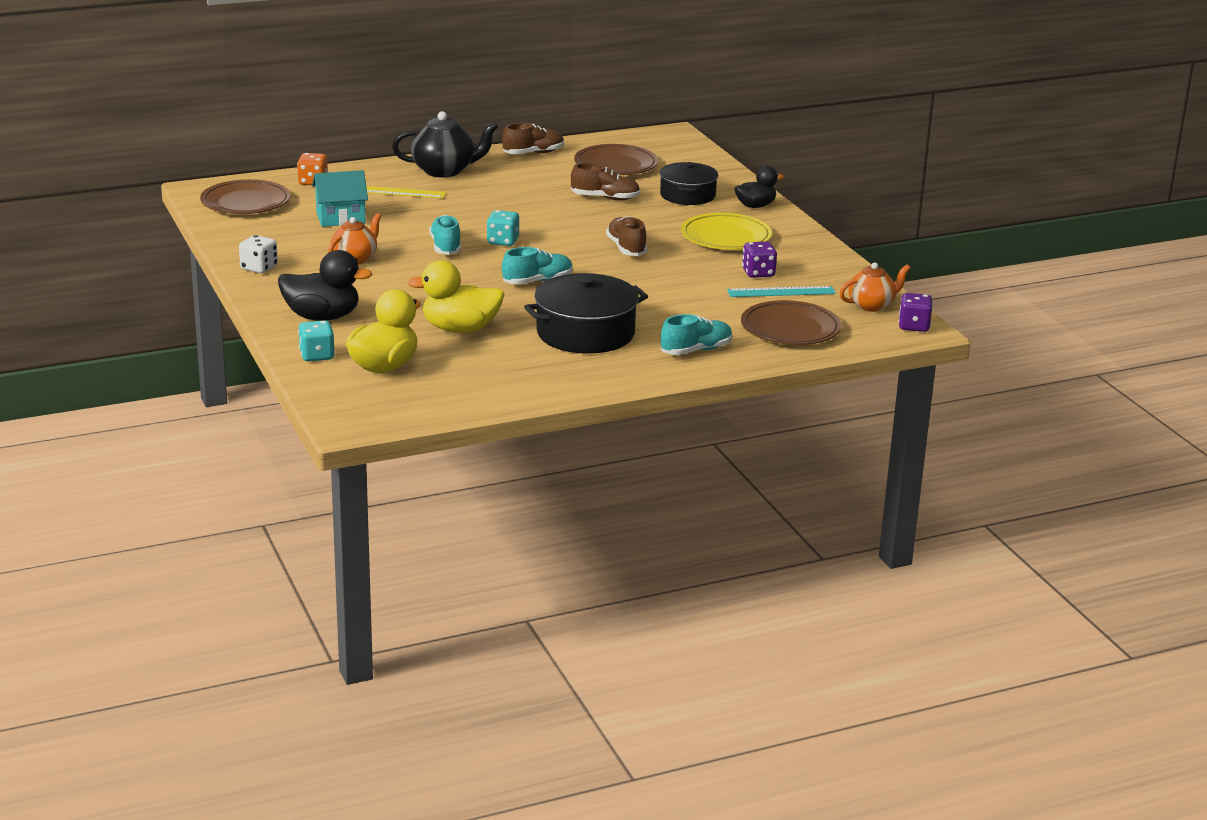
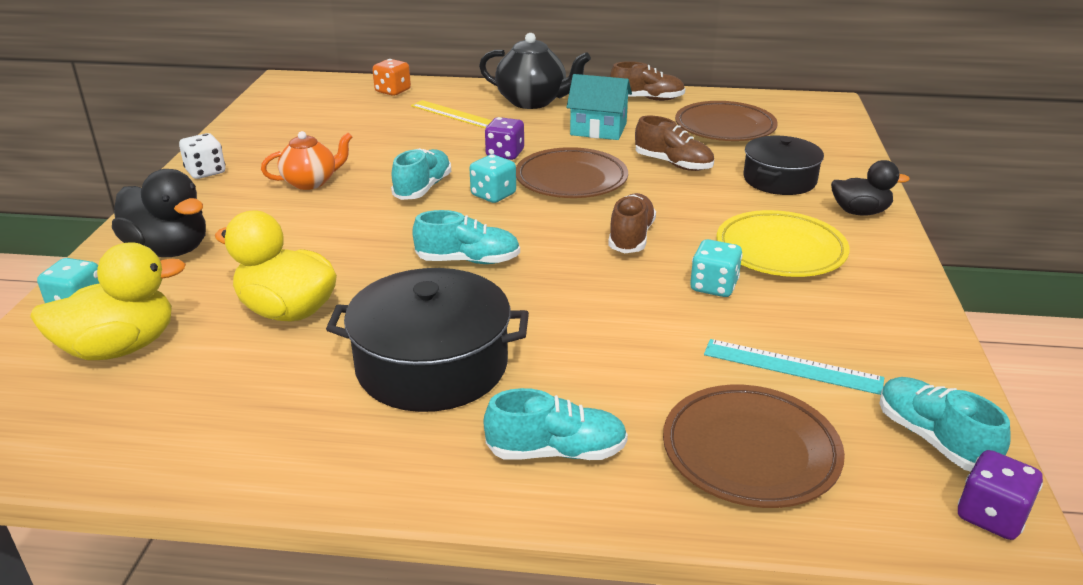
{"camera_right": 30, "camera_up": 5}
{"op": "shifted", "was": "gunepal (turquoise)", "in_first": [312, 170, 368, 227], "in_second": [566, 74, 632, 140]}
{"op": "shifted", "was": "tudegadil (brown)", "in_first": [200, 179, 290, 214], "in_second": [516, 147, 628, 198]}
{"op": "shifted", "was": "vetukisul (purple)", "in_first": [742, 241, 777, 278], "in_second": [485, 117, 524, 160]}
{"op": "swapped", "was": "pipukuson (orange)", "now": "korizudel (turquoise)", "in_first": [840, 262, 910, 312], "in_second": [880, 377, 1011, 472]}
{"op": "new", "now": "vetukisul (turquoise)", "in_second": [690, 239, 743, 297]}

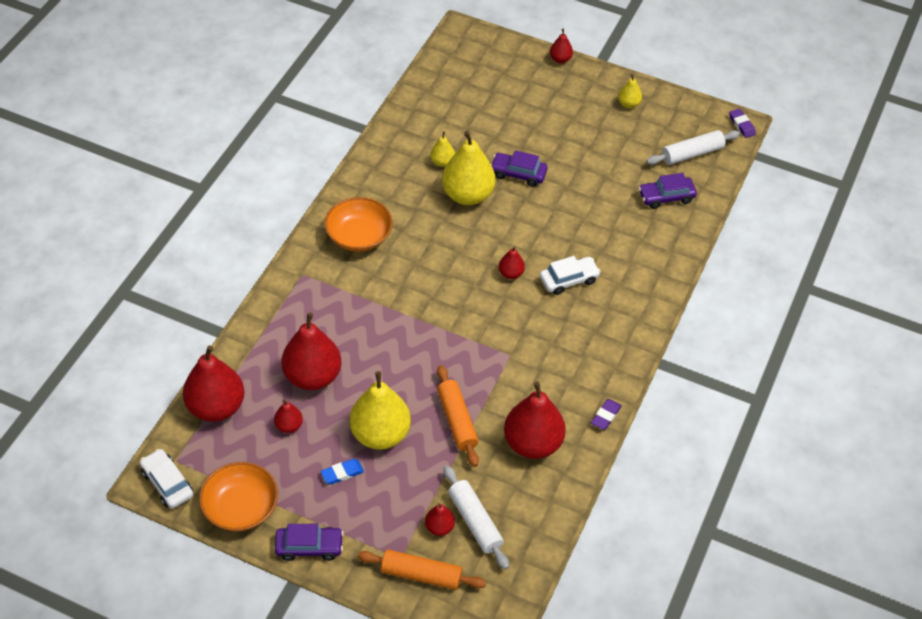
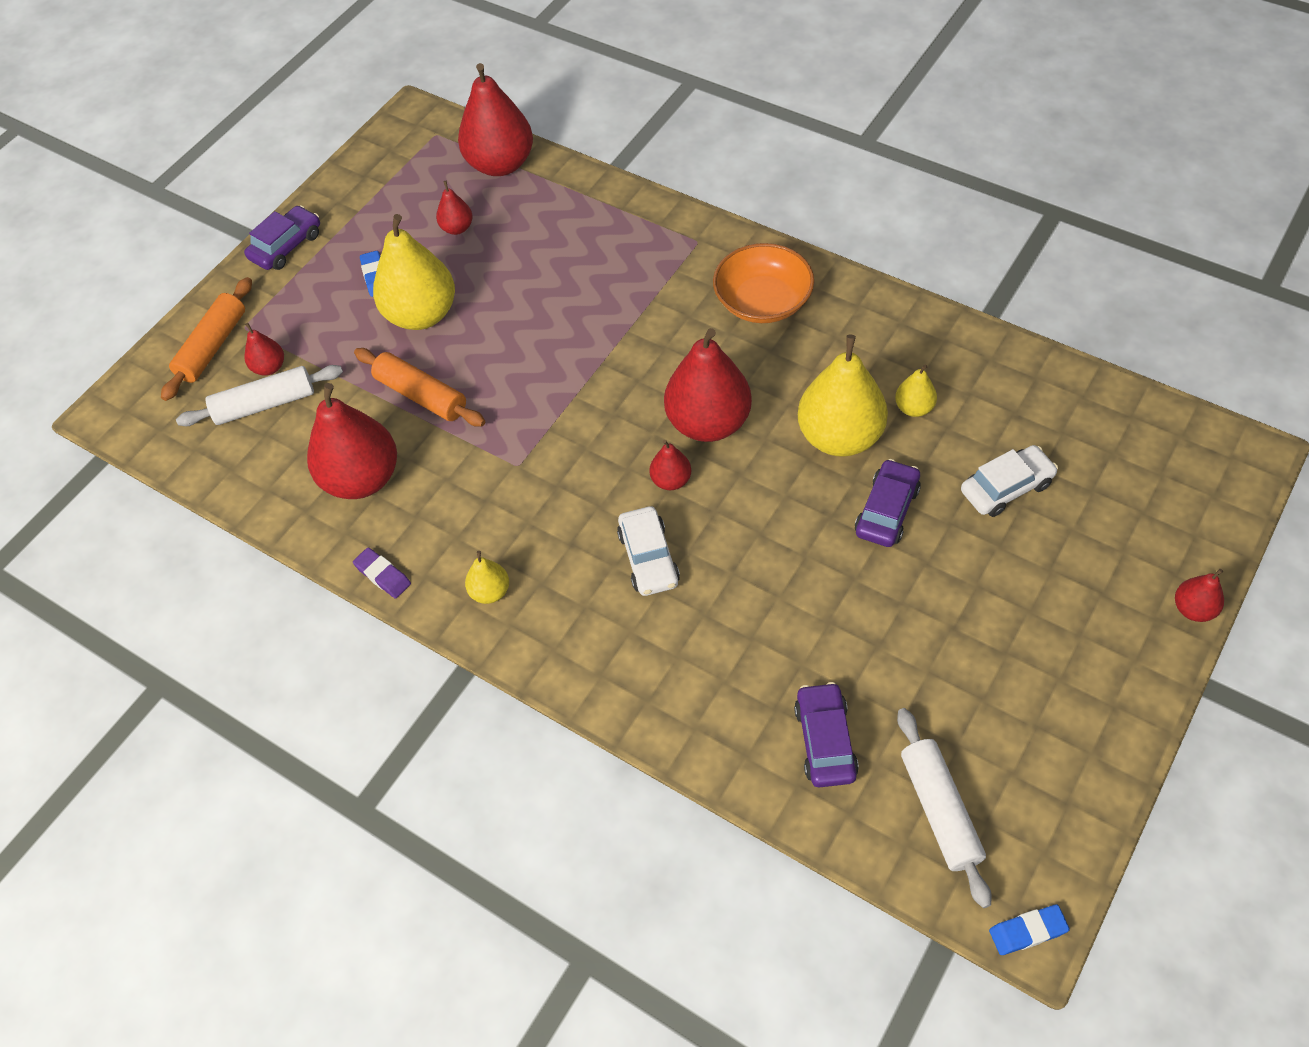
{"camera_right": 105, "camera_up": 5}
{"op": "shifted", "was": "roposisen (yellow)", "in_first": [618, 74, 642, 108], "in_second": [465, 551, 509, 604]}
{"op": "repainted", "was": "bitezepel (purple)", "now": "bitezepel (blue)", "in_first": [729, 109, 756, 138], "in_second": [989, 904, 1070, 955]}
{"op": "shifted", "was": "roposisen (red)", "in_first": [281, 312, 341, 390], "in_second": [664, 328, 752, 442]}
{"op": "rotated", "was": "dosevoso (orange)", "in_first": [437, 365, 479, 467], "in_second": [354, 348, 485, 427], "clockwise": 45}
{"op": "shifted", "was": "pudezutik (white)", "in_first": [140, 449, 193, 508], "in_second": [961, 445, 1058, 517]}
{"op": "gone", "was": "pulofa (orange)", "in_first": [199, 462, 278, 531]}
{"op": "rotated", "was": "pudezutik (purple)", "in_first": [275, 524, 344, 561], "in_second": [244, 205, 320, 270], "clockwise": -150}

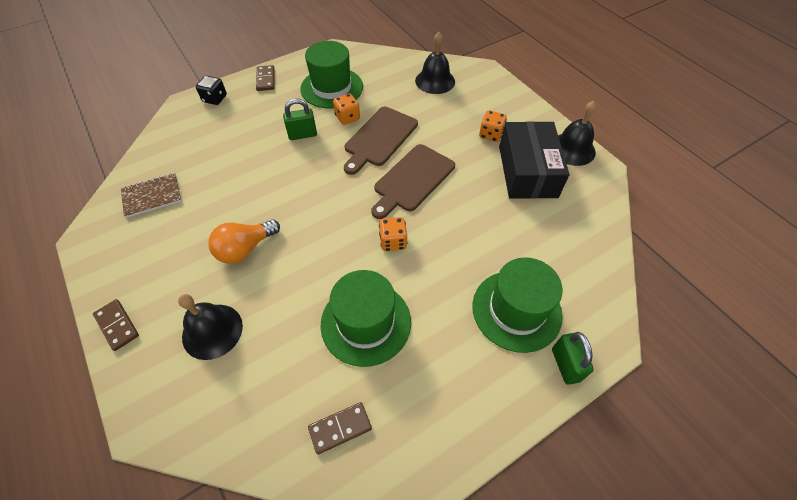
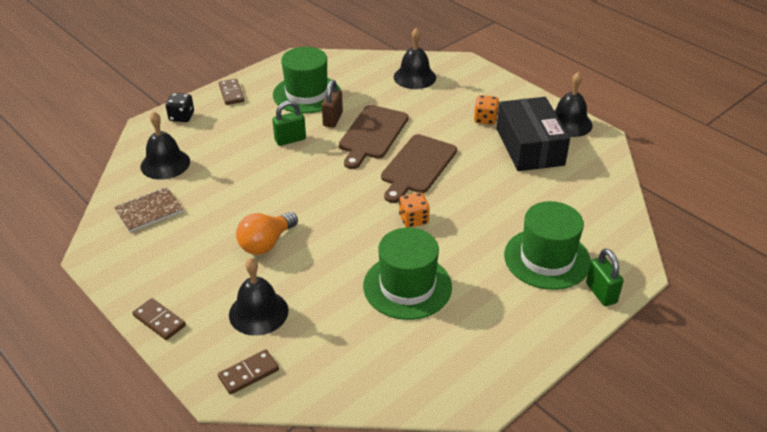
{"camera_right": -10, "camera_up": -15}
{"op": "swapped", "was": "vetukisul (orange)", "now": "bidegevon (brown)", "in_first": [333, 94, 360, 125], "in_second": [322, 80, 343, 128]}
{"op": "shifted", "was": "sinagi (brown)", "in_first": [308, 402, 372, 454], "in_second": [218, 349, 279, 395]}
{"op": "new", "now": "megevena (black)", "in_second": [141, 112, 190, 180]}

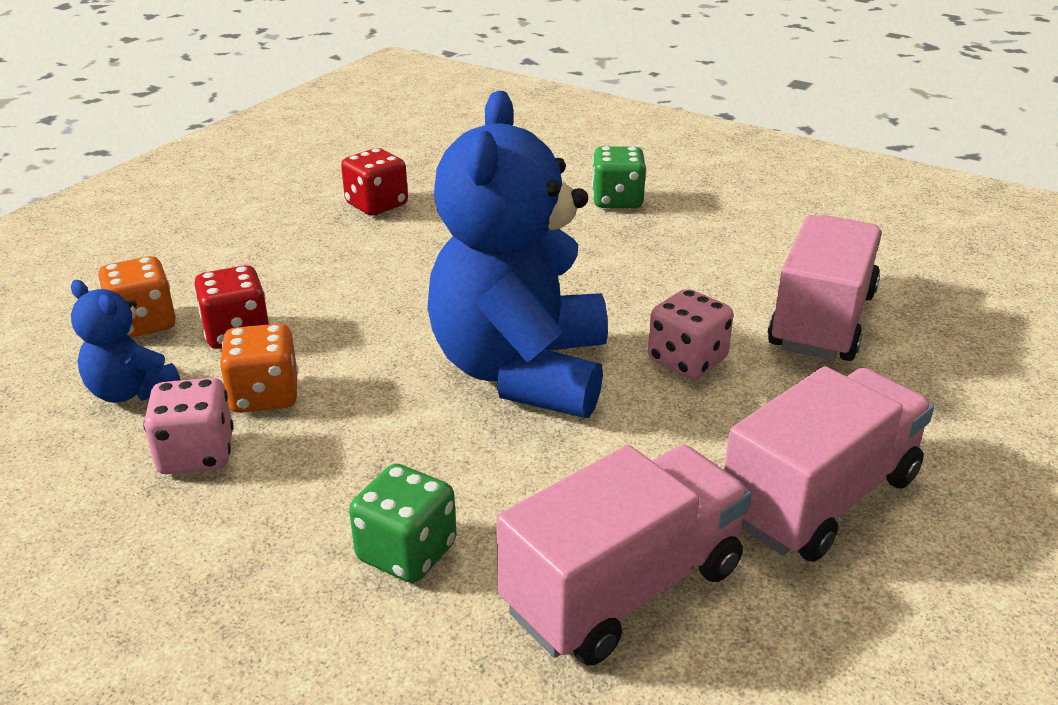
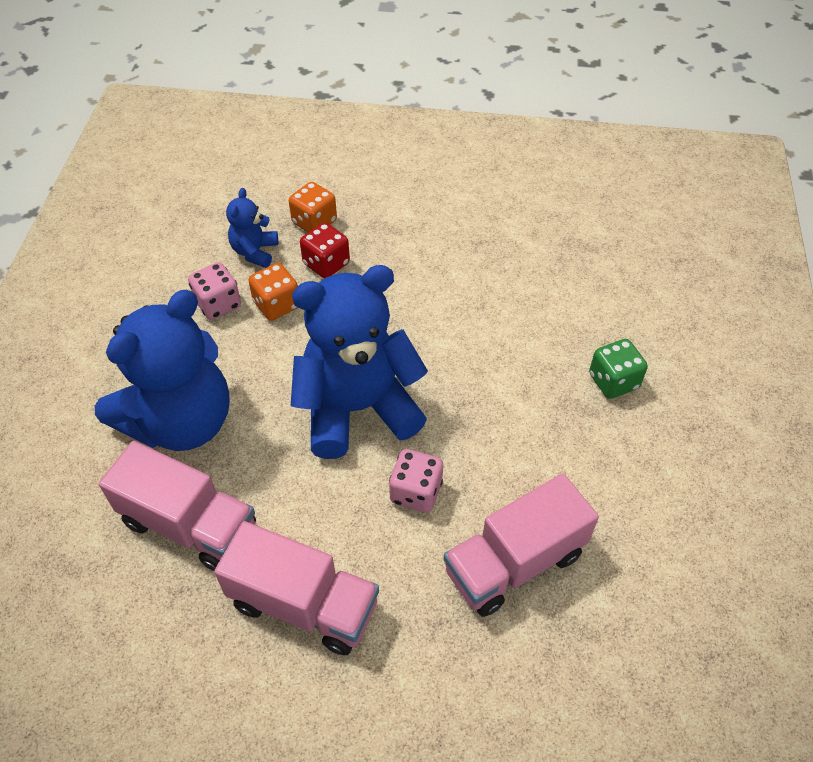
{"camera_right": 65, "camera_up": 20}
{"op": "gone", "was": "vetukisul (red)", "in_first": [341, 148, 408, 216]}
{"op": "rotated", "was": "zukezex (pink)", "in_first": [768, 215, 882, 361], "in_second": [444, 474, 599, 617], "clockwise": 150}
{"op": "swapped", "was": "vetukisul (green)", "now": "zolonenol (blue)", "in_first": [349, 464, 457, 583], "in_second": [95, 290, 230, 451]}

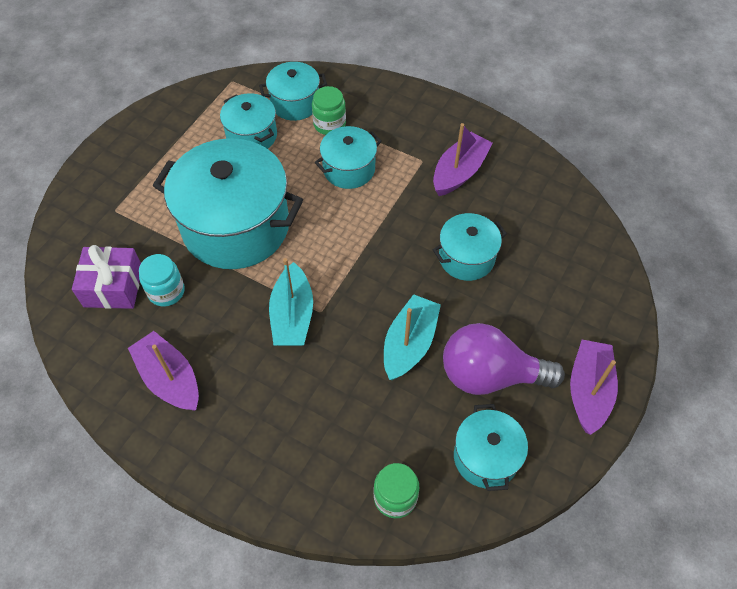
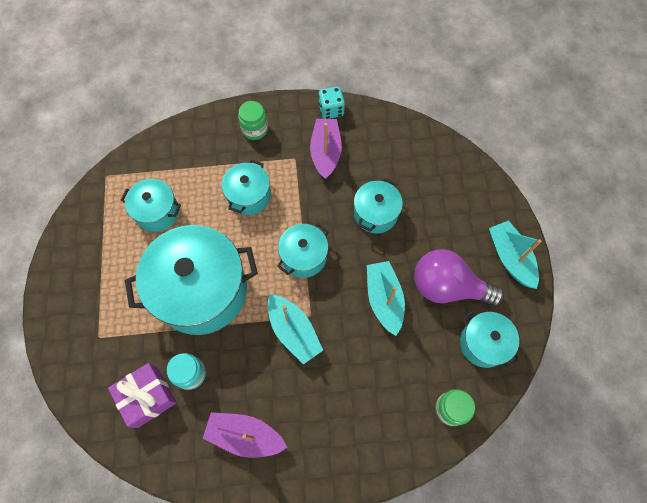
{"camera_right": -35, "camera_up": 10}
{"op": "shifted", "was": "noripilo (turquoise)", "in_first": [259, 62, 327, 121], "in_second": [277, 223, 329, 278]}
{"op": "shifted", "was": "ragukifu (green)", "in_first": [312, 86, 346, 135], "in_second": [238, 101, 268, 140]}
{"op": "rotated", "was": "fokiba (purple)", "in_first": [443, 323, 565, 395], "in_second": [414, 249, 504, 306], "clockwise": 45}
{"op": "repainted", "was": "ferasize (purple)", "now": "ferasize (turquoise)", "in_first": [570, 340, 618, 435], "in_second": [489, 220, 542, 289]}
{"op": "new", "now": "vetukisul (turquoise)", "in_second": [318, 87, 345, 119]}

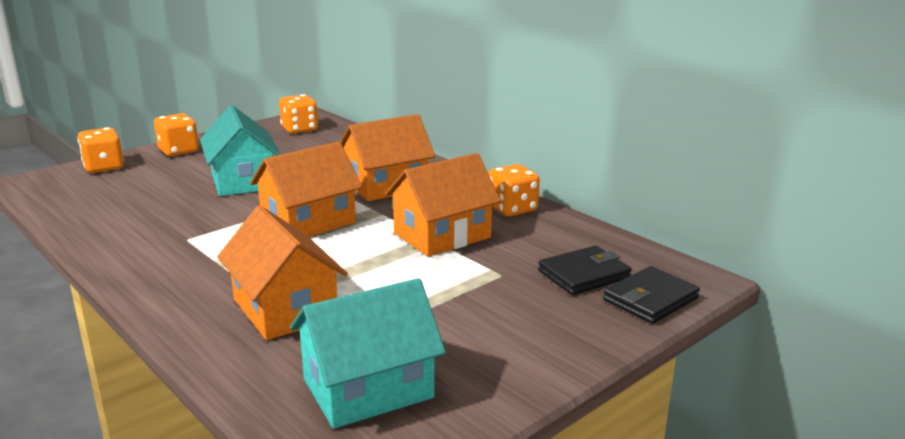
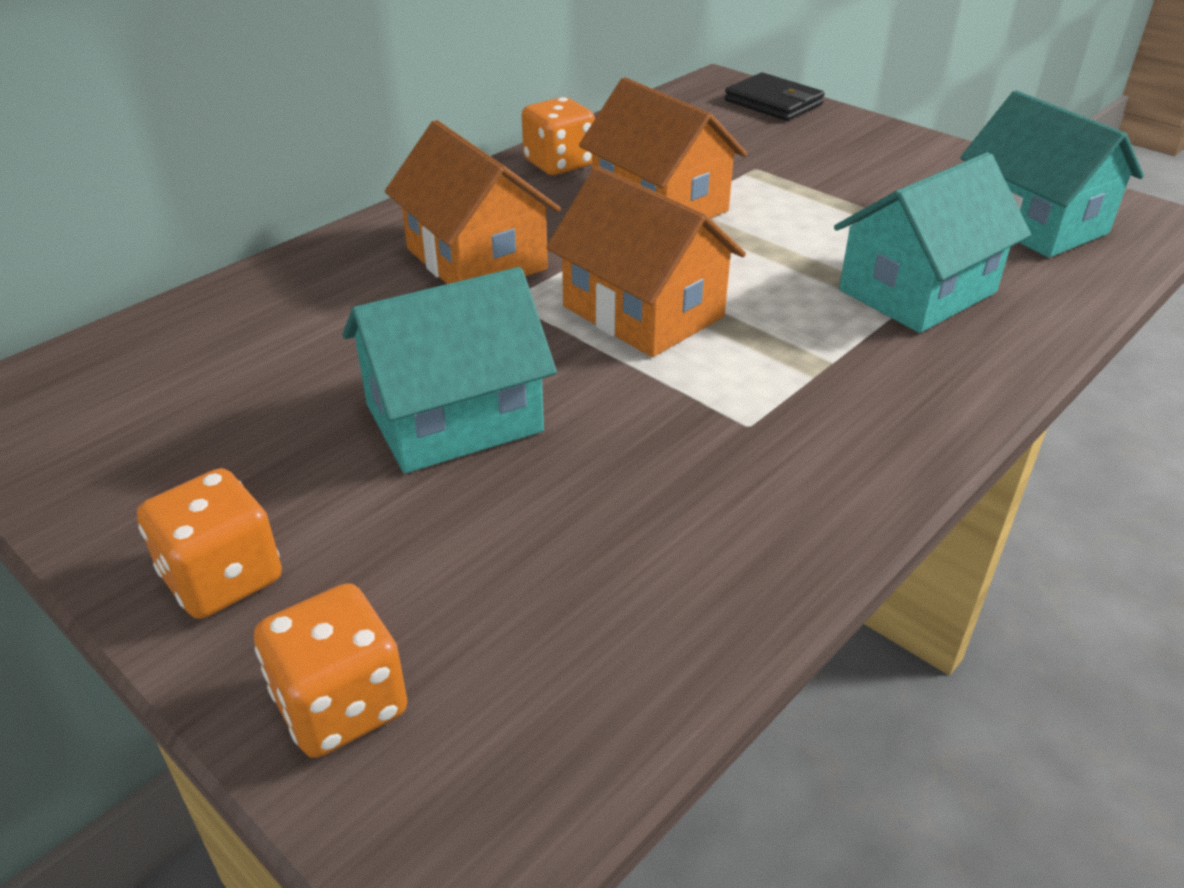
{"camera_right": -95, "camera_up": 15}
{"op": "gone", "was": "vetukisul (orange)", "in_first": [279, 94, 318, 134]}
{"op": "repainted", "was": "gunepal (orange)", "now": "gunepal (turquoise)", "in_first": [217, 206, 348, 340], "in_second": [834, 152, 1031, 333]}
{"op": "gone", "was": "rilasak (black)", "in_first": [538, 245, 632, 295]}

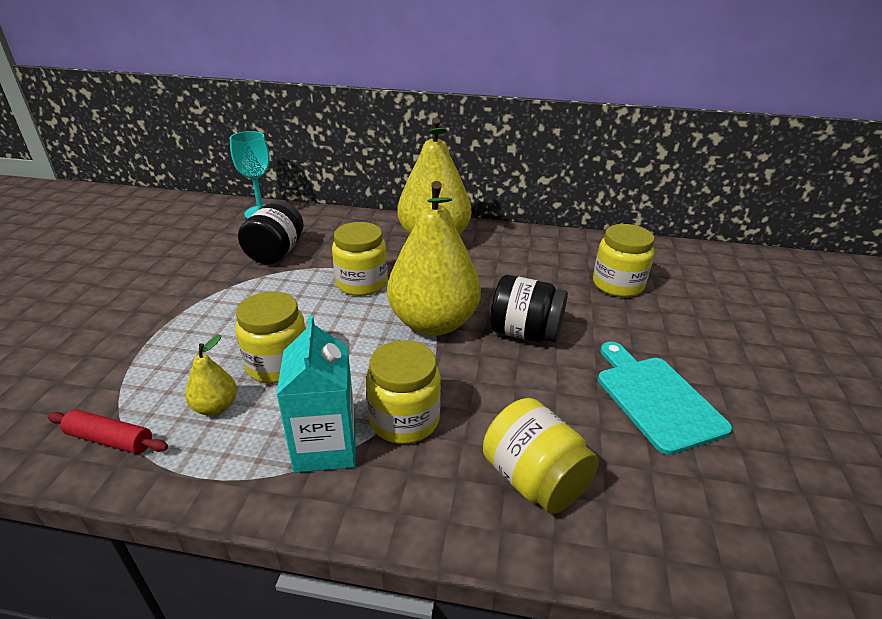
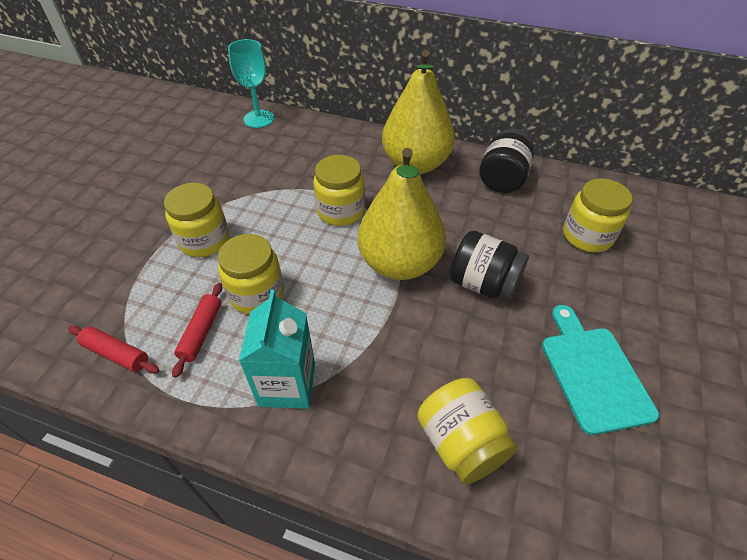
{"camera_right": 10, "camera_up": 15}
{"op": "shifted", "was": "ragukifu (black)", "in_first": [238, 201, 304, 265], "in_second": [479, 129, 534, 193]}
{"op": "swapped", "was": "roposisen (yellow)", "now": "dosevoso (red)", "in_first": [185, 335, 237, 416], "in_second": [172, 283, 222, 378]}
{"op": "shifted", "was": "ragukifu (yellow)", "in_first": [366, 340, 441, 444], "in_second": [164, 183, 229, 257]}

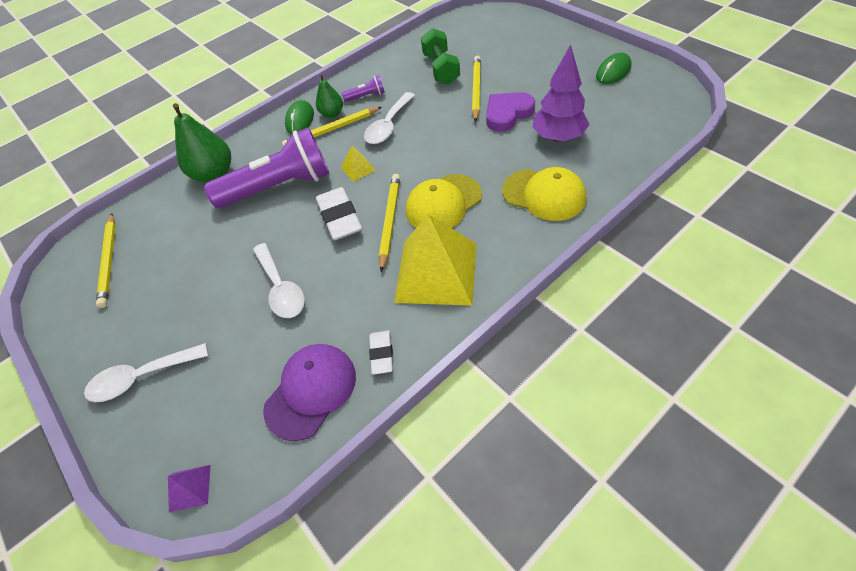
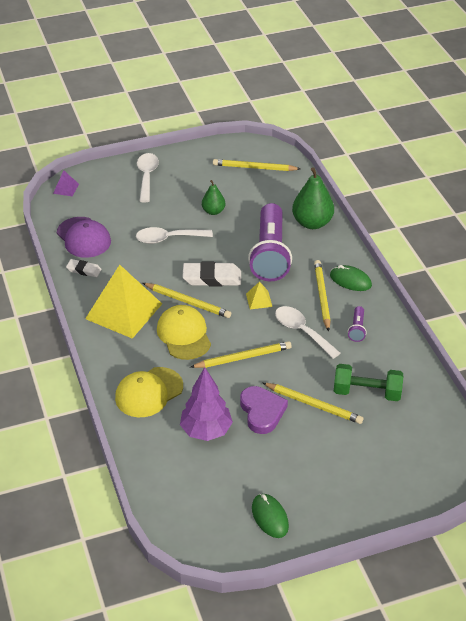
{"camera_right": 105, "camera_up": -10}
{"op": "shifted", "was": "roposisen (green)", "in_first": [316, 74, 343, 118], "in_second": [202, 180, 225, 215]}
{"op": "new", "now": "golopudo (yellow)", "in_second": [191, 341, 292, 368]}

